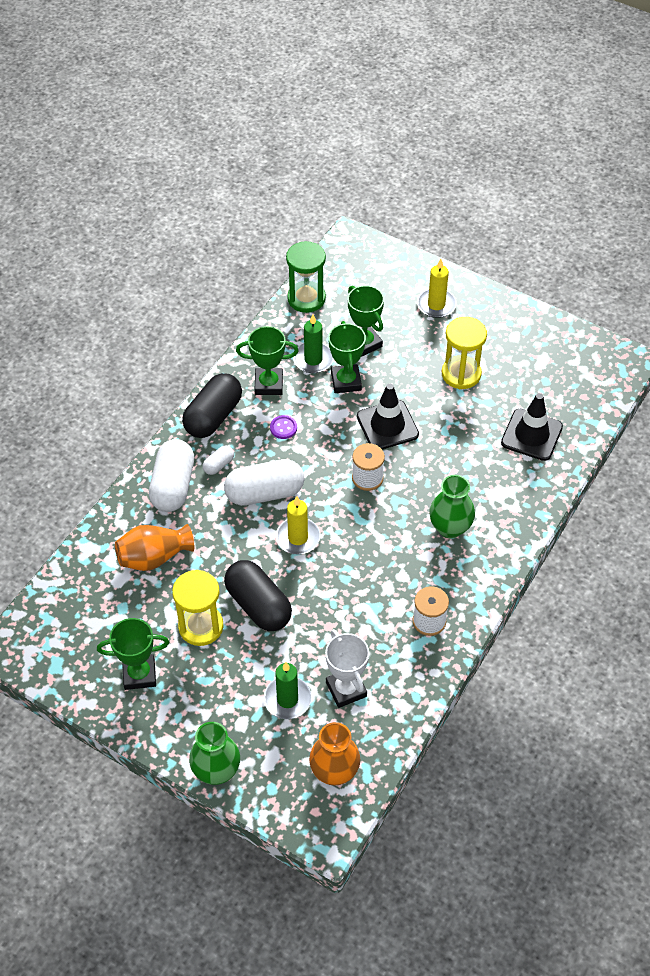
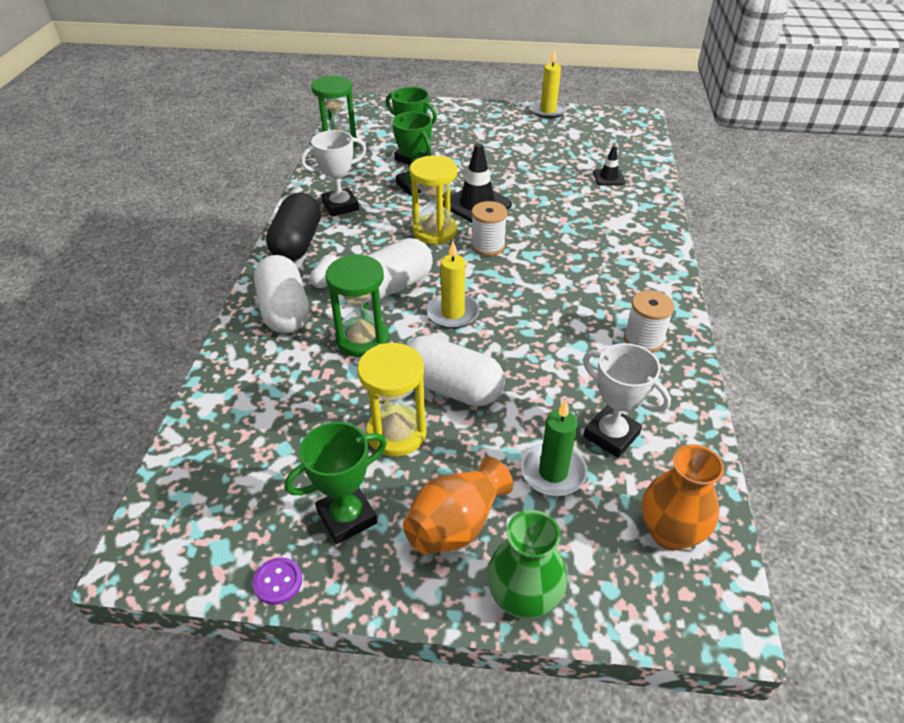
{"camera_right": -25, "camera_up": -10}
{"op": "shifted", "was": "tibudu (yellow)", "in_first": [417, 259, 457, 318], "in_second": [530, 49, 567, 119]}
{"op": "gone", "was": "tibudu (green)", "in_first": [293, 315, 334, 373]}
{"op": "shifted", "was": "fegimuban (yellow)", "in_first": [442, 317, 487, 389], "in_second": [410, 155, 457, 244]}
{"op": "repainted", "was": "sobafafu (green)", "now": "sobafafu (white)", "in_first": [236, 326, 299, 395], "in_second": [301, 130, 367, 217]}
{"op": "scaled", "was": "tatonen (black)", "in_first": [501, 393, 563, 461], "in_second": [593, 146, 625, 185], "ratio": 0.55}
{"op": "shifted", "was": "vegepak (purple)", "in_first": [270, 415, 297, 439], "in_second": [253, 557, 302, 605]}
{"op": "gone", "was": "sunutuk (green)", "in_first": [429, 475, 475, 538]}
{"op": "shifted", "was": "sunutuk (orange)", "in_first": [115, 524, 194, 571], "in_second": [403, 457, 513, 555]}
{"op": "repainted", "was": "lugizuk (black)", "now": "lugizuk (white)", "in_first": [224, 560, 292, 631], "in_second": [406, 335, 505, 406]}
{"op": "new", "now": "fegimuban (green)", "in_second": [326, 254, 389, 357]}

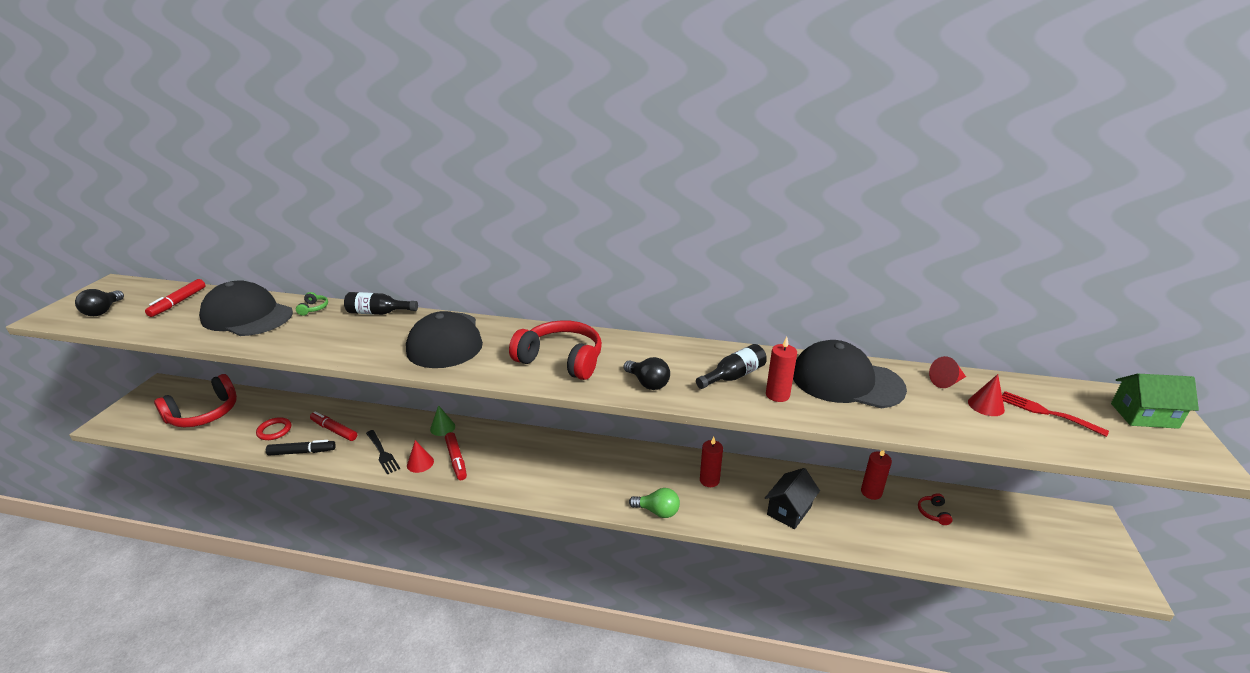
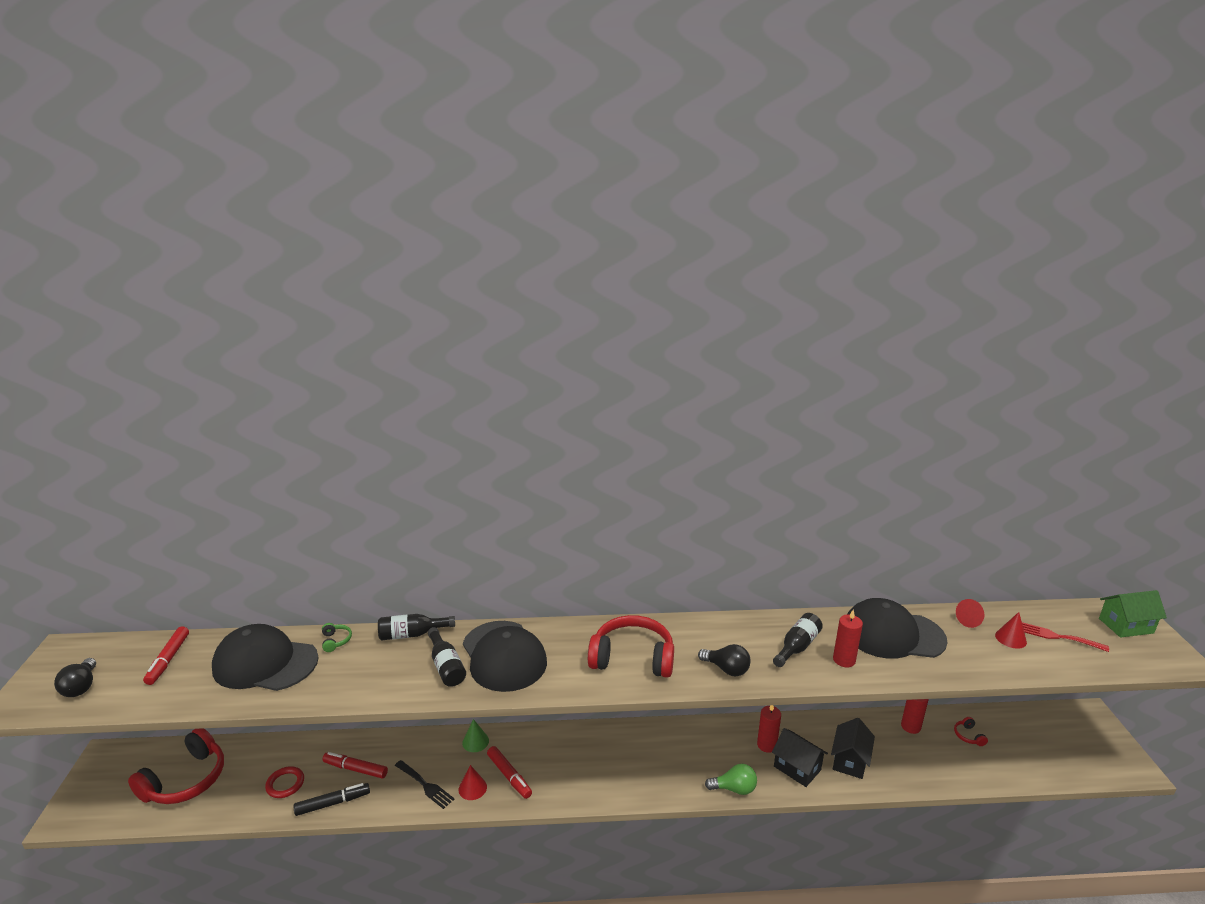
{"camera_right": -15, "camera_up": -5}
{"op": "new", "now": "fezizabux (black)", "in_second": [428, 627, 466, 687]}
{"op": "new", "now": "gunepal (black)", "in_second": [772, 728, 828, 787]}

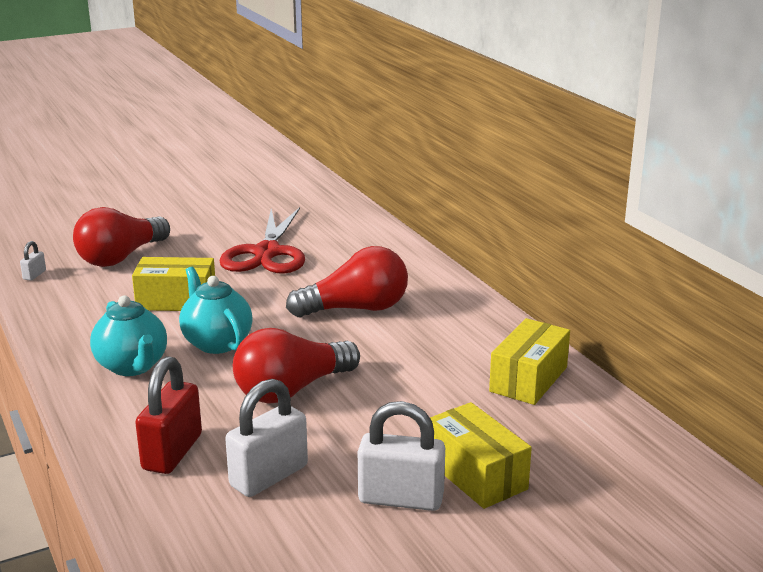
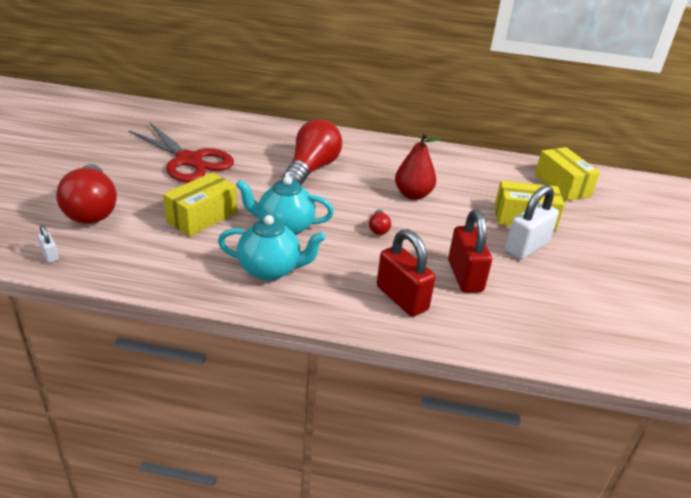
{"camera_right": -55, "camera_up": 10}
{"op": "shifted", "was": "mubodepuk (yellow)", "in_first": [489, 318, 570, 405], "in_second": [535, 147, 600, 201]}
{"op": "scaled", "was": "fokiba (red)", "in_first": [233, 328, 360, 404], "in_second": [369, 209, 391, 235], "ratio": 0.42}
{"op": "repainted", "was": "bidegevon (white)", "now": "bidegevon (red)", "in_first": [225, 379, 308, 497], "in_second": [448, 210, 492, 293]}
{"op": "new", "now": "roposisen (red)", "in_second": [395, 133, 441, 200]}

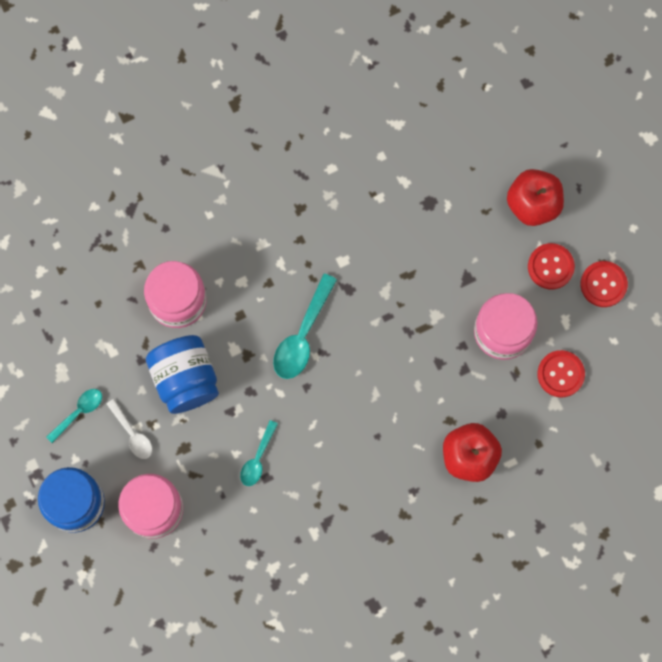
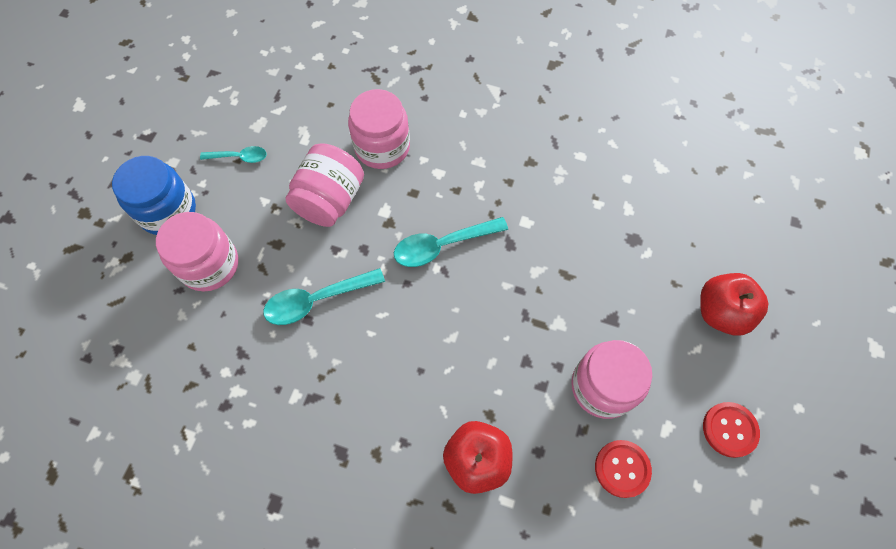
{"camera_right": 45, "camera_up": -10}
{"op": "gone", "was": "vegepak (red)", "in_first": [528, 243, 575, 289]}
{"op": "repainted", "was": "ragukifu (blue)", "now": "ragukifu (pink)", "in_first": [146, 335, 219, 414], "in_second": [286, 143, 364, 227]}
{"op": "gone", "was": "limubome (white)", "in_first": [107, 399, 152, 459]}
{"op": "scaled", "was": "limubome (turquoise)", "in_first": [240, 420, 278, 486], "in_second": [263, 268, 385, 325], "ratio": 1.67}

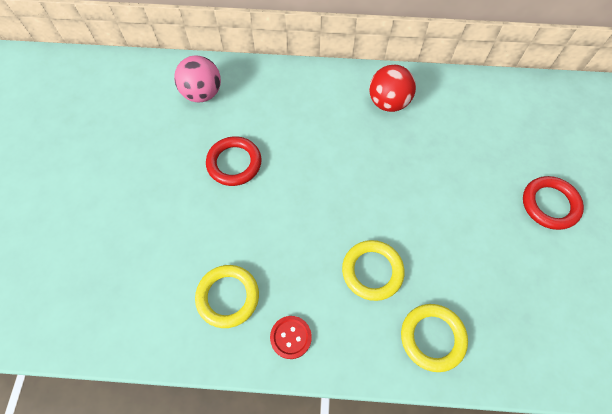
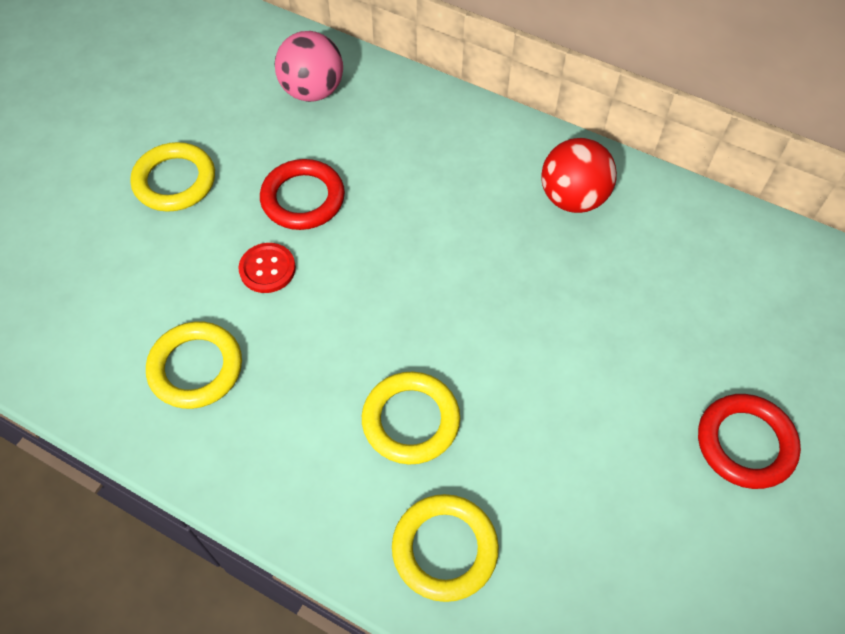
{"camera_right": 25, "camera_up": -5}
{"op": "shifted", "was": "vegepak (red)", "in_first": [270, 316, 312, 359], "in_second": [239, 243, 296, 293]}
{"op": "new", "now": "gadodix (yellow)", "in_second": [130, 142, 215, 212]}

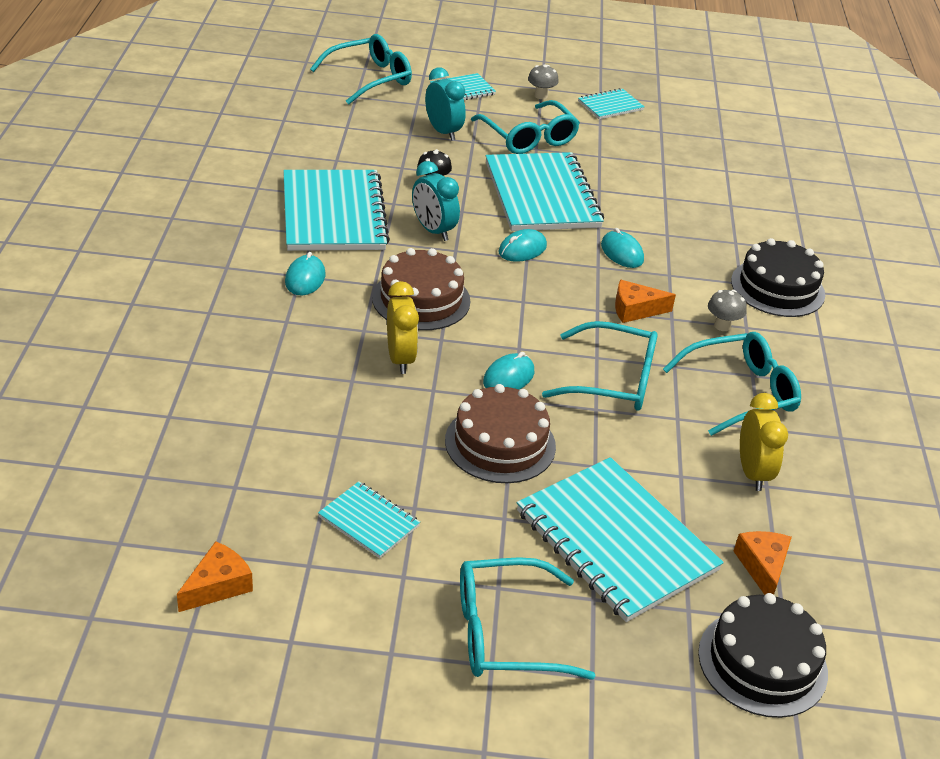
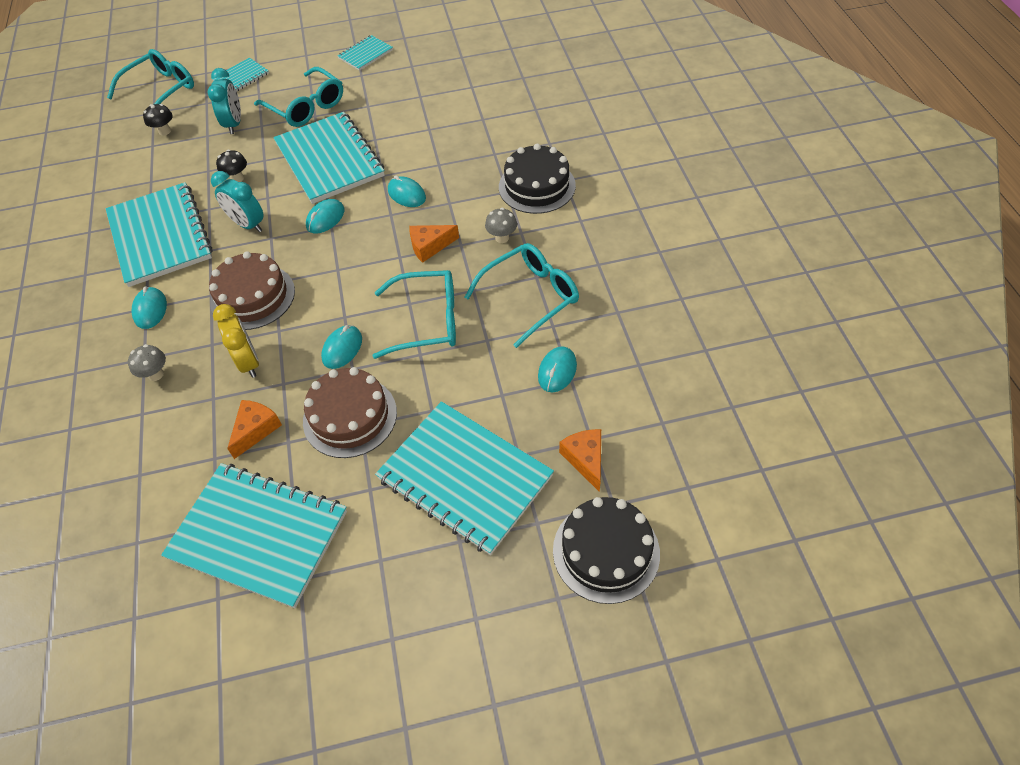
{"camera_right": -10, "camera_up": 15}
{"op": "shifted", "was": "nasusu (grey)", "in_first": [528, 64, 559, 99], "in_second": [128, 344, 166, 381]}
{"op": "rotated", "was": "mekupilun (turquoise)", "in_first": [425, 67, 466, 141], "in_second": [208, 68, 241, 134], "clockwise": 45}
{"op": "swapped", "was": "mekupilun (yellow)", "now": "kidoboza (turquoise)", "in_first": [740, 393, 788, 491], "in_second": [538, 346, 577, 393]}
{"op": "scaled", "was": "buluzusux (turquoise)", "in_first": [318, 481, 420, 558], "in_second": [161, 463, 347, 608], "ratio": 2.08}
{"op": "shifted", "was": "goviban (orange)", "in_first": [177, 541, 253, 612], "in_second": [227, 400, 282, 459]}
{"op": "gone", "was": "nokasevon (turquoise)", "in_first": [460, 557, 596, 680]}
{"op": "new", "now": "nasusu (black)", "in_second": [143, 104, 173, 136]}

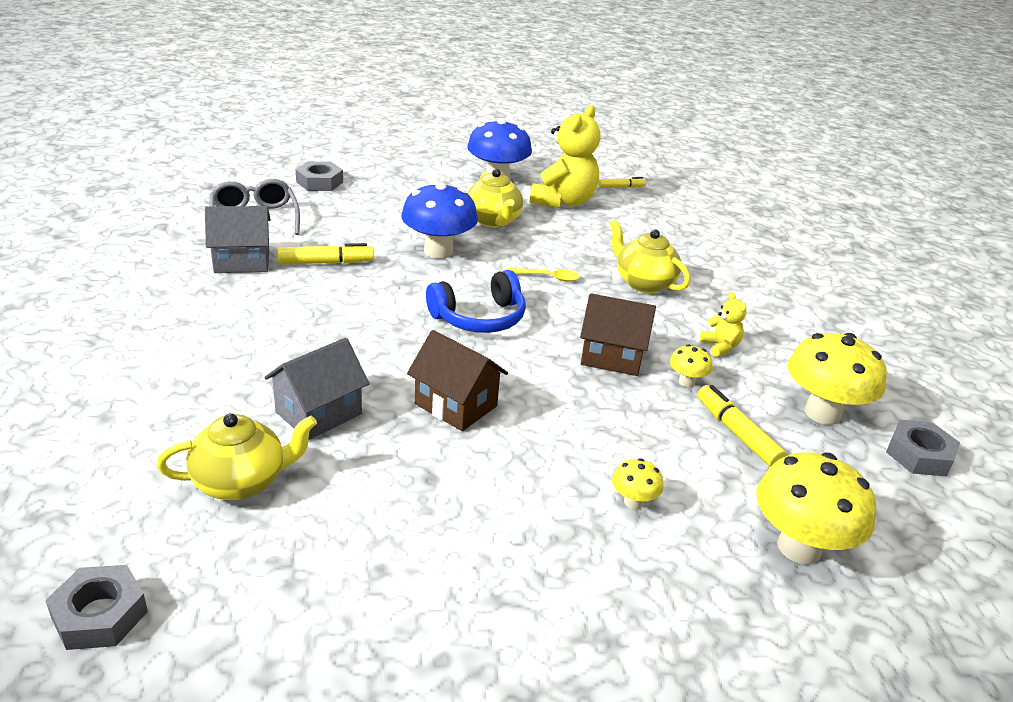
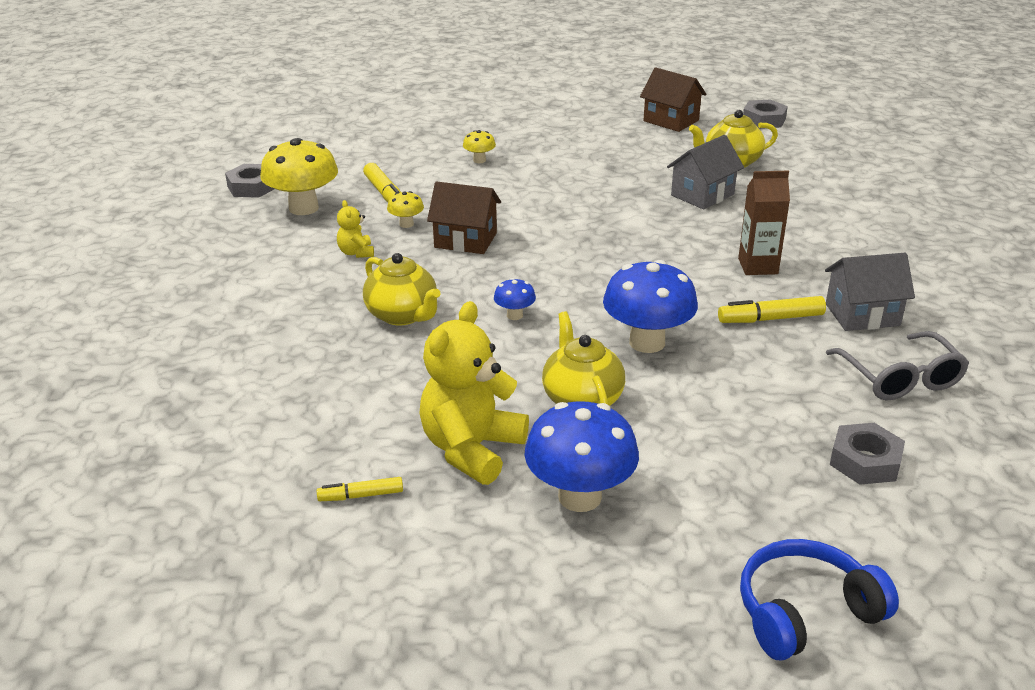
{"camera_right": -175, "camera_up": 0}
{"op": "swapped", "was": "limubome (yellow)", "now": "nasusu (blue)", "in_first": [506, 268, 580, 282], "in_second": [494, 278, 536, 320]}
{"op": "shifted", "was": "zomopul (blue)", "in_first": [426, 270, 526, 333], "in_second": [740, 539, 899, 660]}
{"op": "shifted", "was": "gunepal (brown)", "in_first": [407, 330, 508, 431], "in_second": [640, 67, 706, 132]}
{"op": "gone", "was": "nasusu (yellow)", "in_first": [756, 452, 876, 565]}
{"op": "new", "now": "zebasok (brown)", "in_second": [738, 171, 790, 275]}

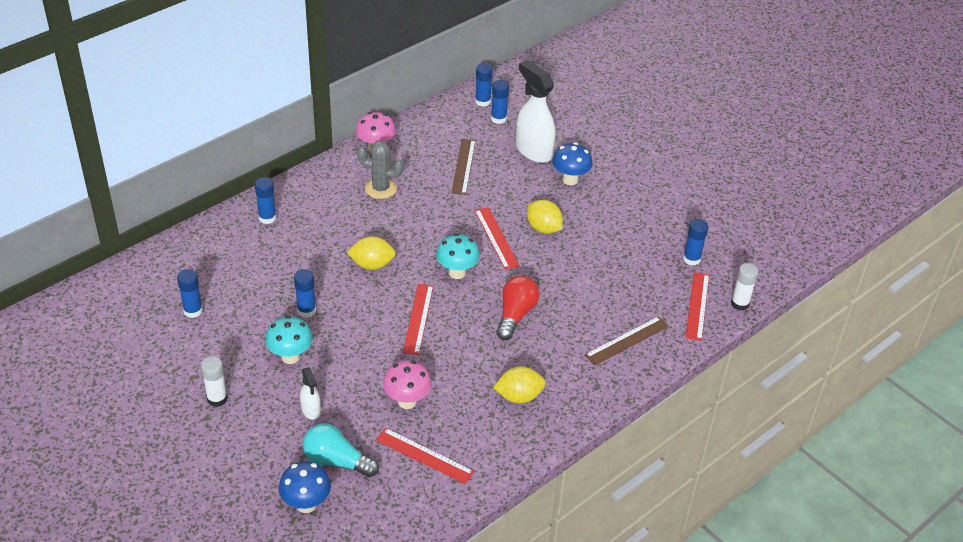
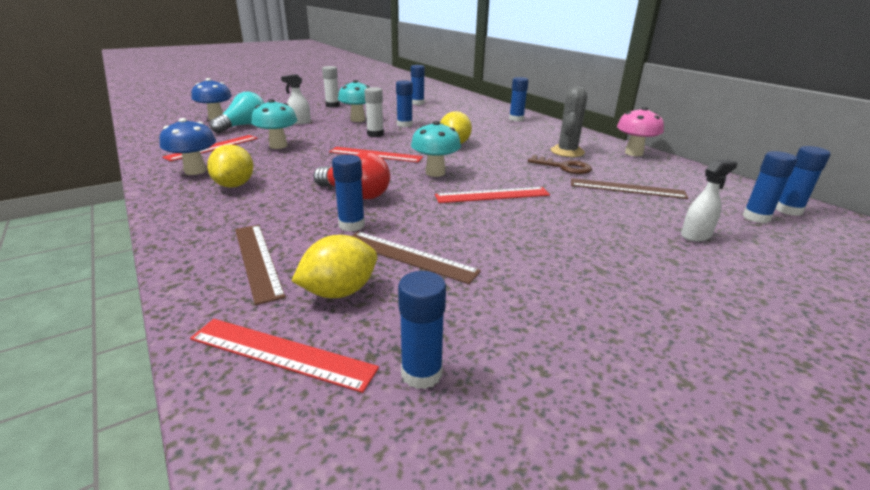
{"camera_right": 100, "camera_up": -15}
{"op": "scaled", "was": "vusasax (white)", "in_first": [516, 60, 555, 163], "in_second": [681, 159, 738, 241], "ratio": 0.49}
{"op": "shifted", "was": "nasusu (blue)", "in_first": [552, 143, 593, 185], "in_second": [159, 118, 216, 175]}
{"op": "shifted", "was": "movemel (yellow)", "in_first": [527, 200, 563, 234], "in_second": [291, 235, 377, 298]}
{"op": "shifted", "was": "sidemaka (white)", "in_first": [731, 263, 759, 311], "in_second": [364, 87, 384, 137]}
{"op": "repainted", "was": "nasusu (pink)", "now": "nasusu (turquoise)", "in_first": [383, 360, 431, 409], "in_second": [251, 99, 297, 149]}
{"op": "new", "now": "sidemaka (blue)", "in_second": [332, 155, 365, 232]}
{"op": "new", "now": "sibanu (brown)", "in_second": [528, 155, 592, 174]}
{"op": "new", "now": "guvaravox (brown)", "in_second": [352, 232, 481, 284]}

